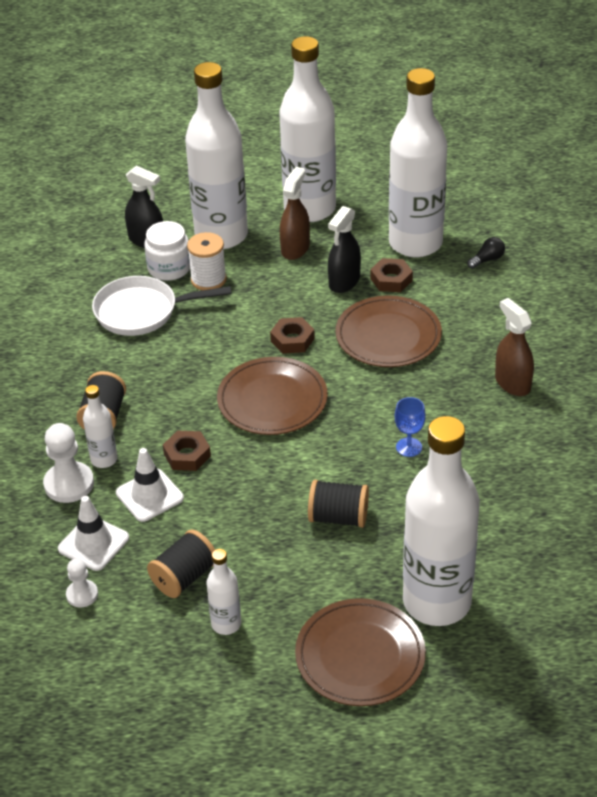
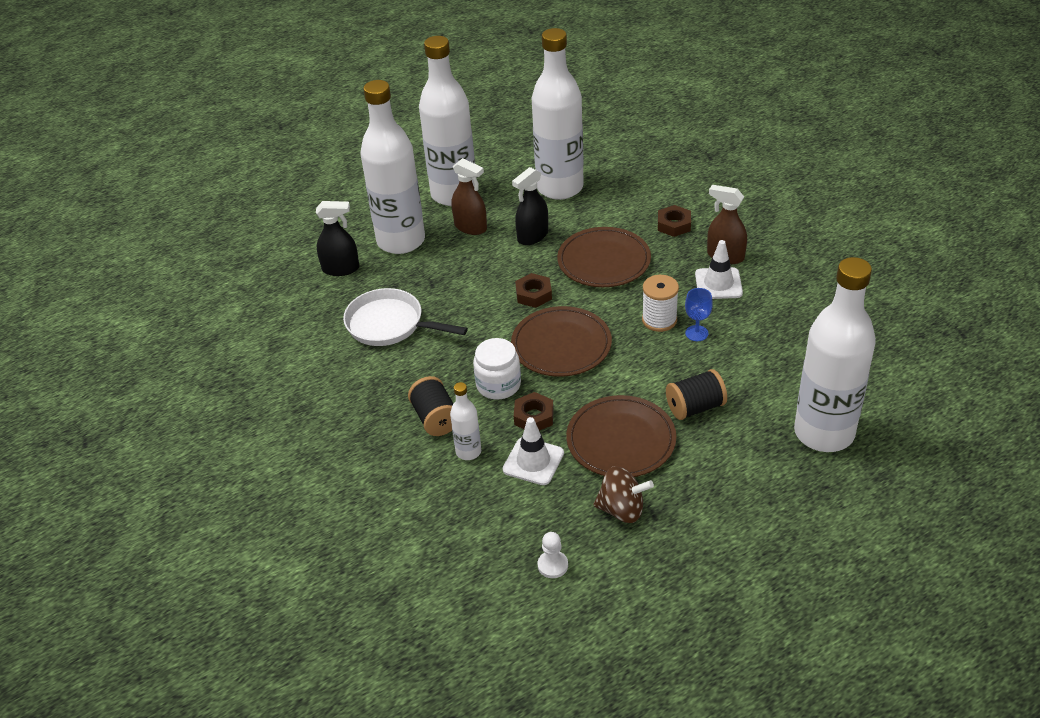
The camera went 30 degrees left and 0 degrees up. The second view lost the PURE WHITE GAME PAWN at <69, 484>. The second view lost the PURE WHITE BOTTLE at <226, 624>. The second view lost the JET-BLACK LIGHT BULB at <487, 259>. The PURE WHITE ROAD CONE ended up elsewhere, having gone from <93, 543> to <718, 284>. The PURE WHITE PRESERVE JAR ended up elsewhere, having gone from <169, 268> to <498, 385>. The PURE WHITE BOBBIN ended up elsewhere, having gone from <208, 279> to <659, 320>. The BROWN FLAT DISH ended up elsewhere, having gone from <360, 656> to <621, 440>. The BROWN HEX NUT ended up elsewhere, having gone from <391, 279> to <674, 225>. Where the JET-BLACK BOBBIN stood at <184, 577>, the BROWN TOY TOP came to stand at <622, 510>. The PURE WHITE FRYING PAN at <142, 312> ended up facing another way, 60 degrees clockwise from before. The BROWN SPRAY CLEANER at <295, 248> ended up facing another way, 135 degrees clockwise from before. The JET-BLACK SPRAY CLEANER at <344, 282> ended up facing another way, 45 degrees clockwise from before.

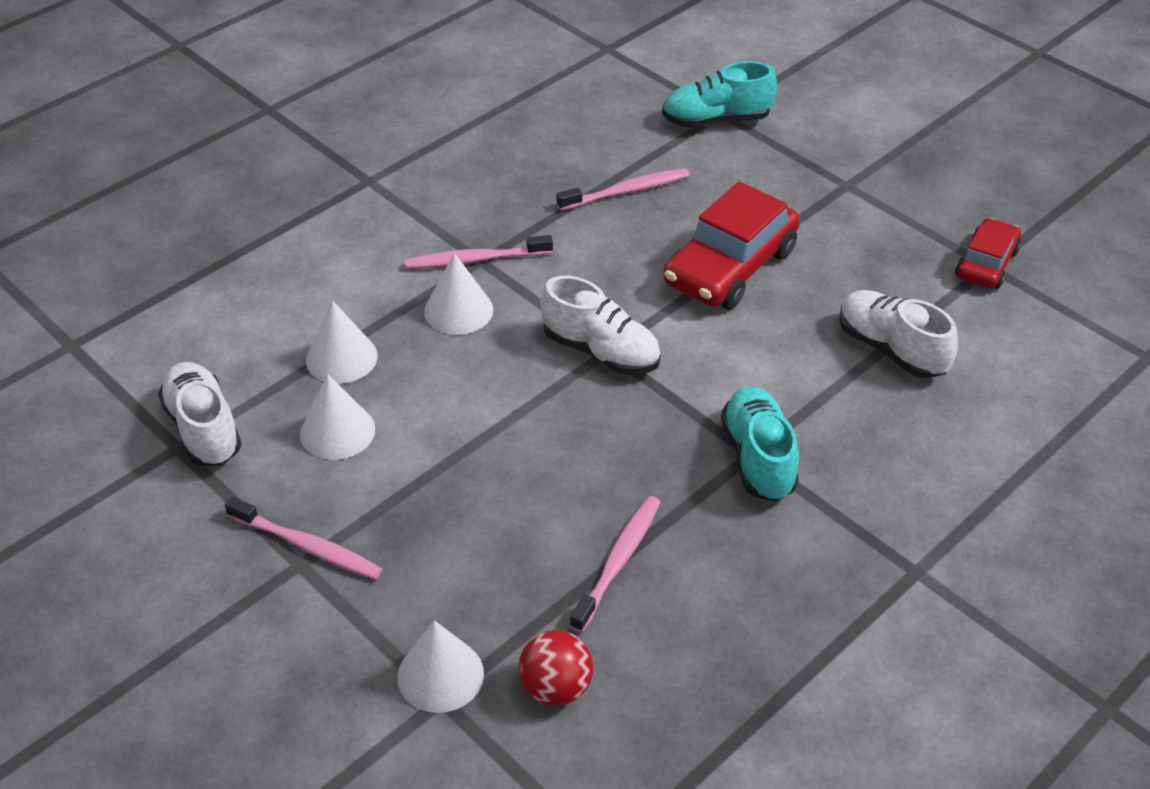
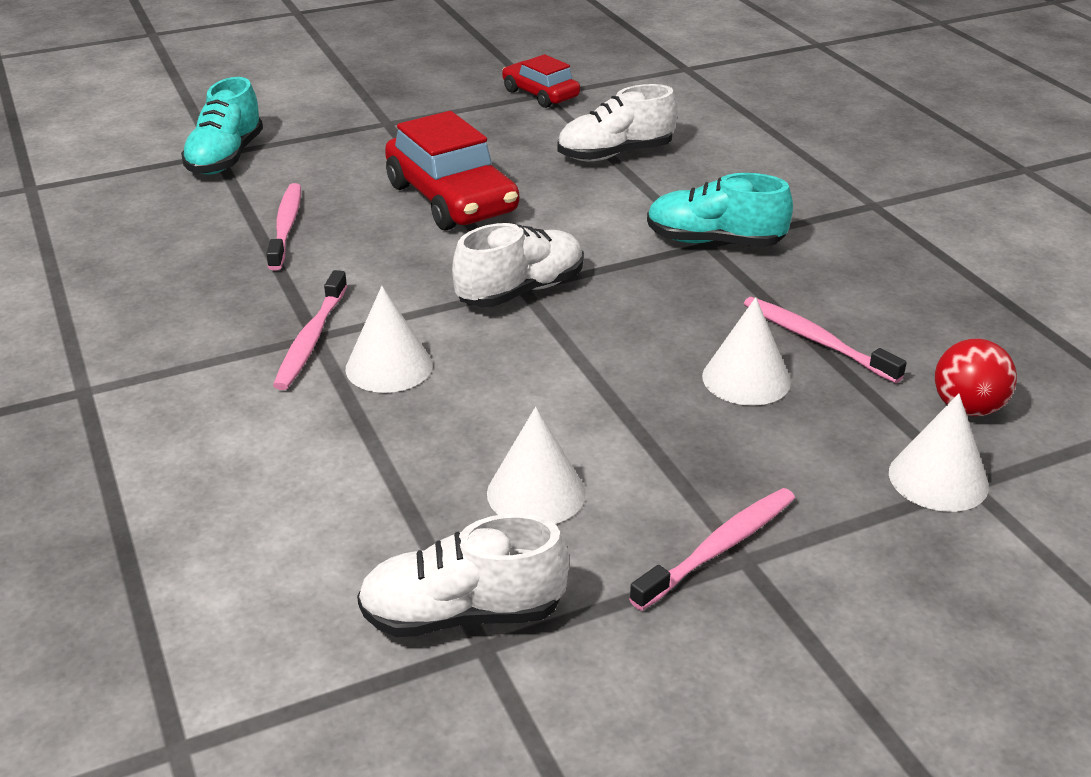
The camera went 70 degrees left and 10 degrees down. The PURE WHITE CONE ended up elsewhere, having gone from <341, 358> to <746, 379>.

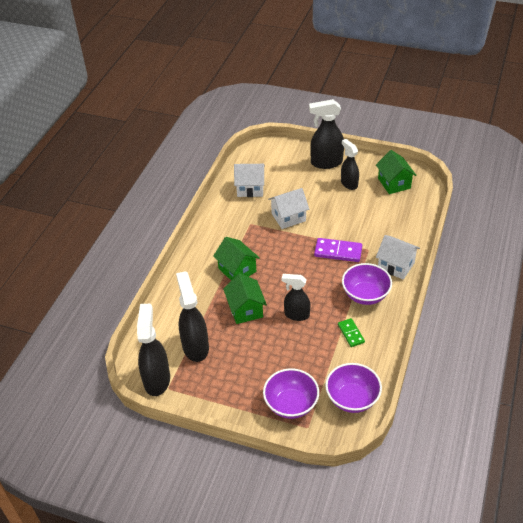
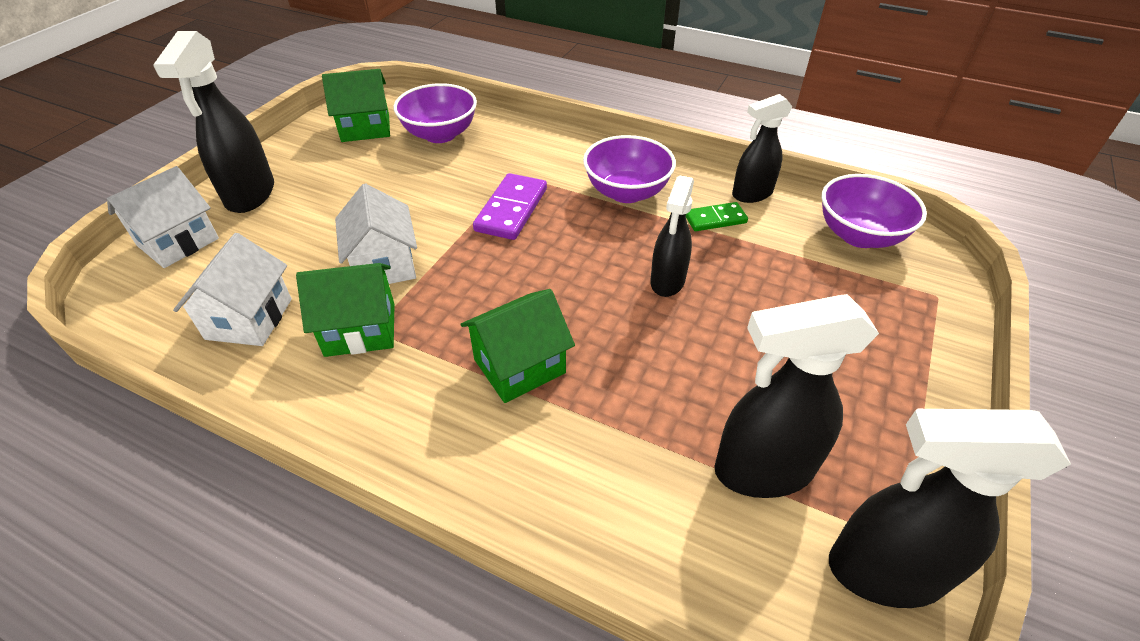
The camera went 85 degrees left and 0 degrees up. The LEAF-GREEN TOY HOUSE ended up elsewhere, having gone from <245, 310> to <360, 329>. The ROYAL PURPLE BOWL ended up elsewhere, having gone from <291, 404> to <440, 134>. The JET-BLACK SPRAY CLEANER ended up elsewhere, having gone from <349, 184> to <751, 194>. The PURE WHITE TOY HOUSE ended up elsewhere, having gone from <396, 266> to <178, 242>.

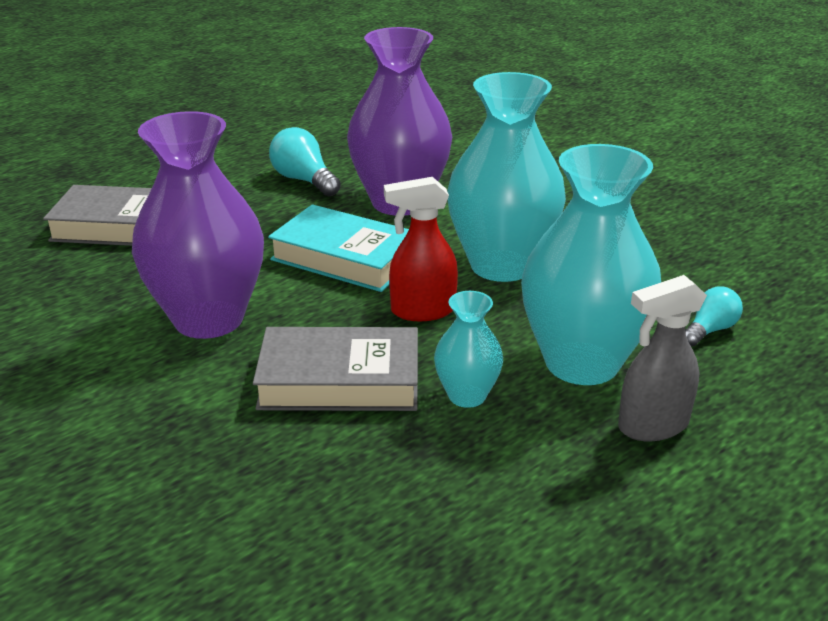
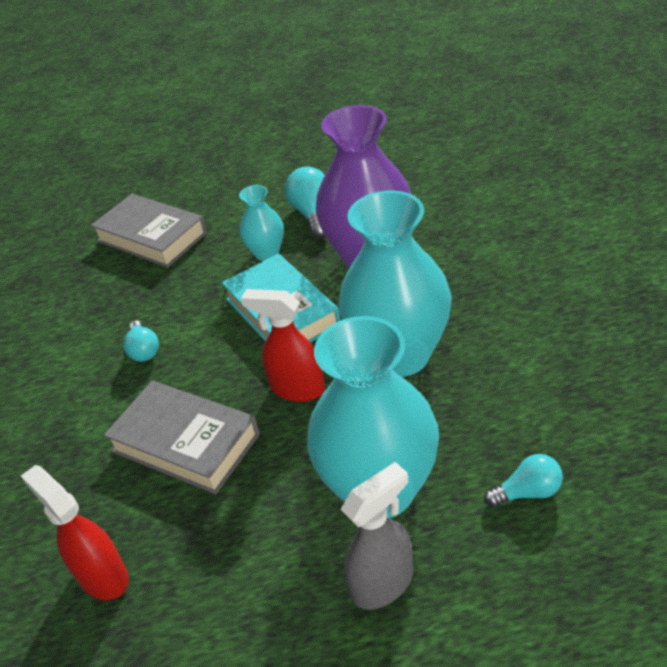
The camera went 35 degrees right and 10 degrees up. The second view gained the RED SPRAY CLEANER at <103, 576>. The TEAL VASE ended up elsewhere, having gone from <467, 395> to <267, 253>. Where the ROYAL PURPLE VASE stood at <209, 319>, the TEAL LIGHT BULB came to stand at <144, 350>. The GREY SPRAY CLEANER at <652, 426> ended up facing another way, 135 degrees clockwise from before.

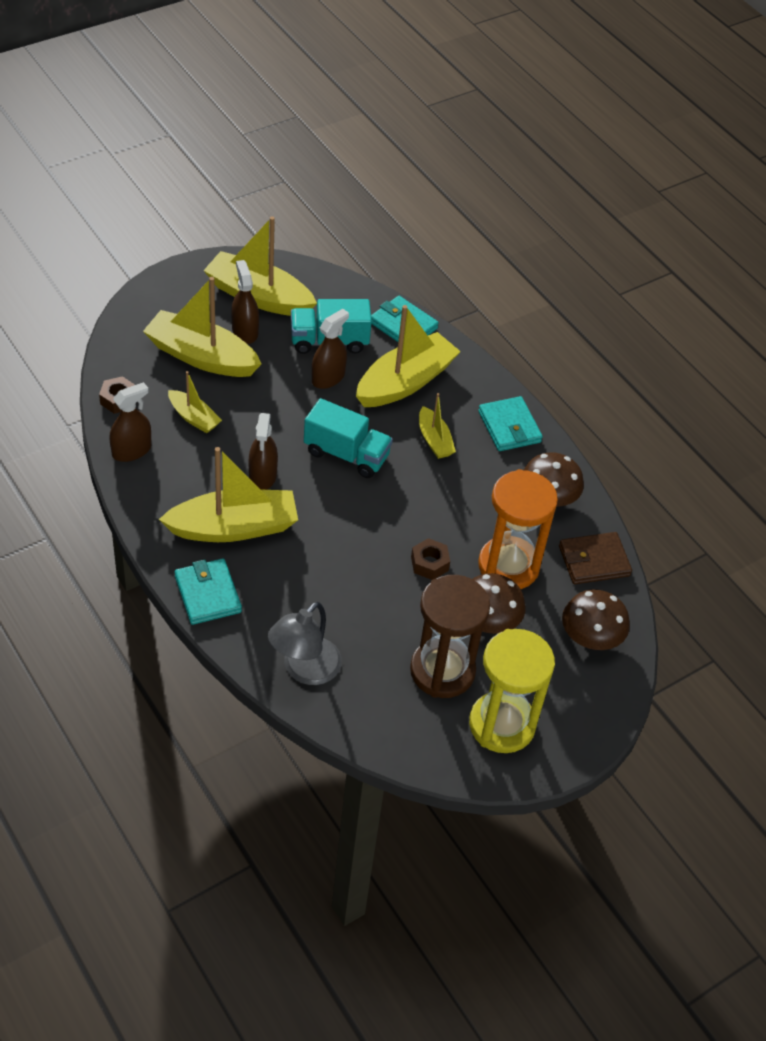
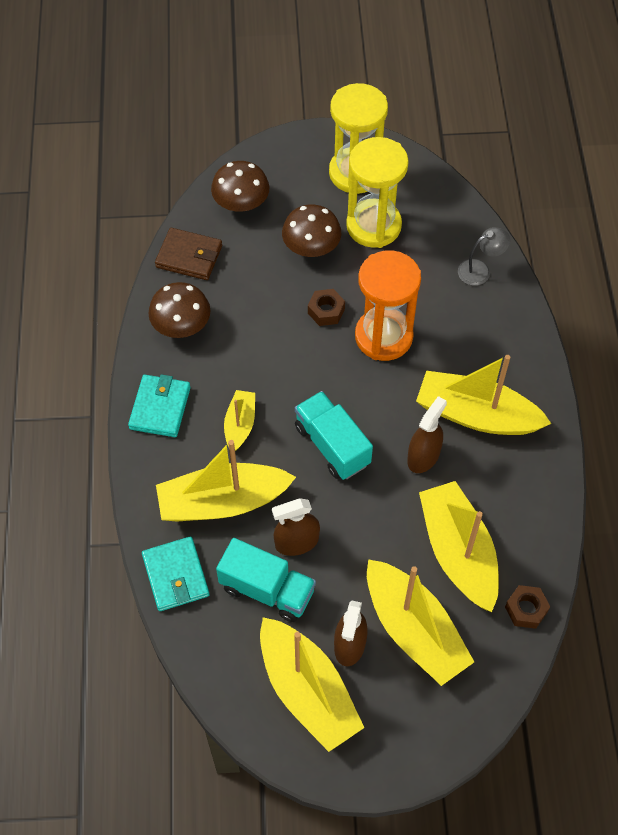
The camera went 145 degrees left and 10 degrees up. The second view lost the BROWN SPRAY CLEANER at <131, 450>. The second view lost the TEAL WALLET at <207, 594>. The ORANGE SANDGLASS ended up elsewhere, having gone from <508, 566> to <383, 336>. What was the BROWN SANDGLASS at <442, 671> turned into the YELLOW SANDGLASS at <373, 226>. The size of the YELLOW BOAT at <194, 418> changed by a factor of 1.91. The size of the GREY READING LAMP at <304, 670> changed by a factor of 0.65.

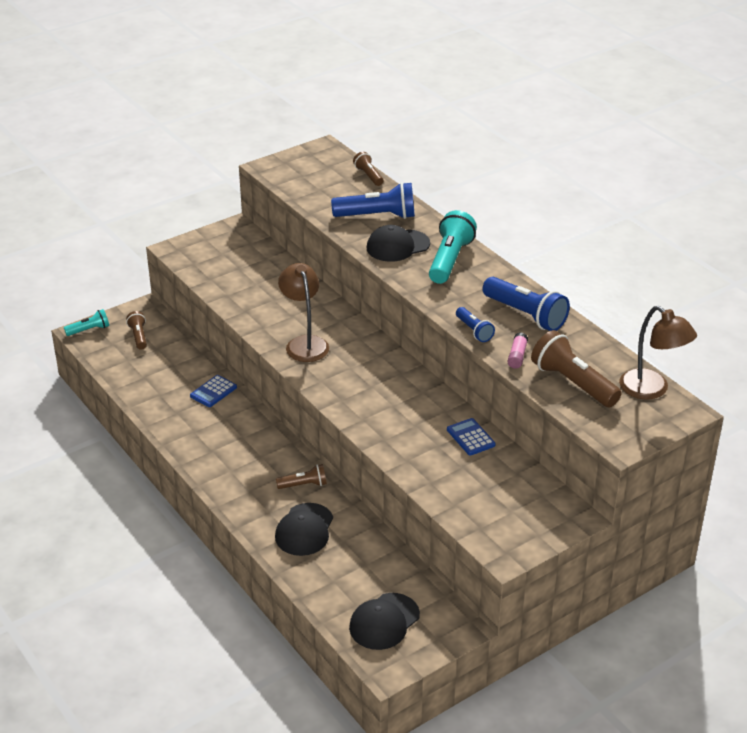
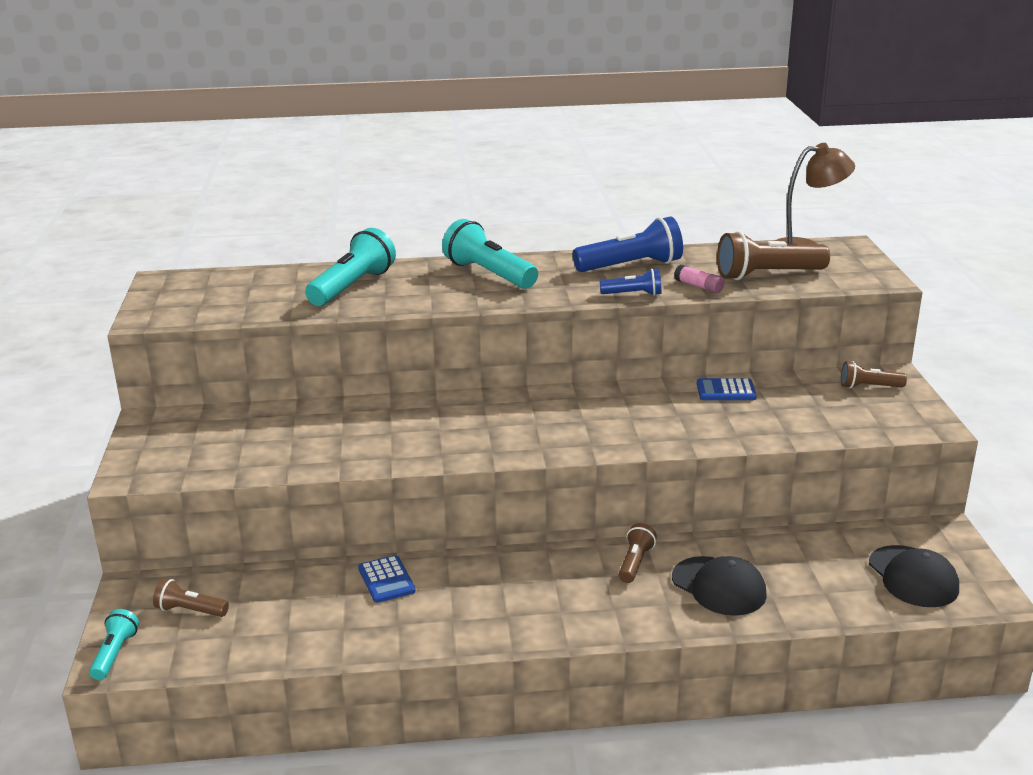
The camera went 60 degrees left and 10 degrees down. The second view lost the BROWN READING LAMP at <304, 343>. The second view lost the JET-BLACK CAP at <397, 246>. The BROWN TORCH ended up elsewhere, having gone from <368, 176> to <869, 387>. What was the BLUE TORCH at <377, 216> turned into the TEAL TORCH at <352, 287>.

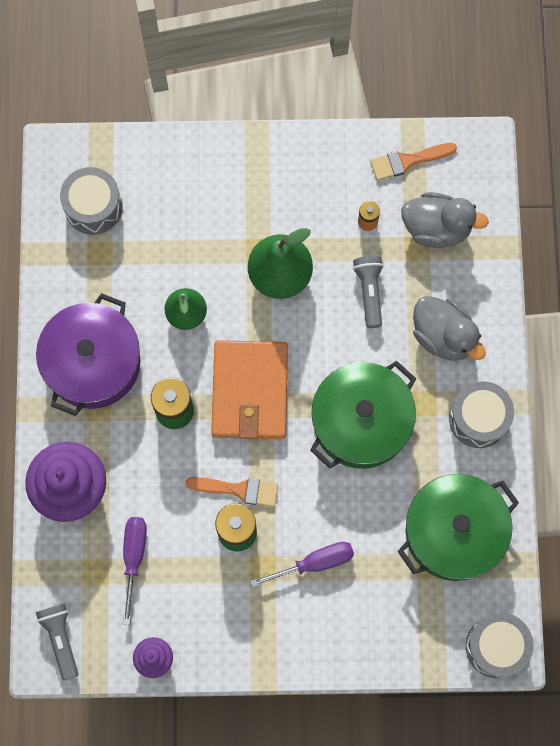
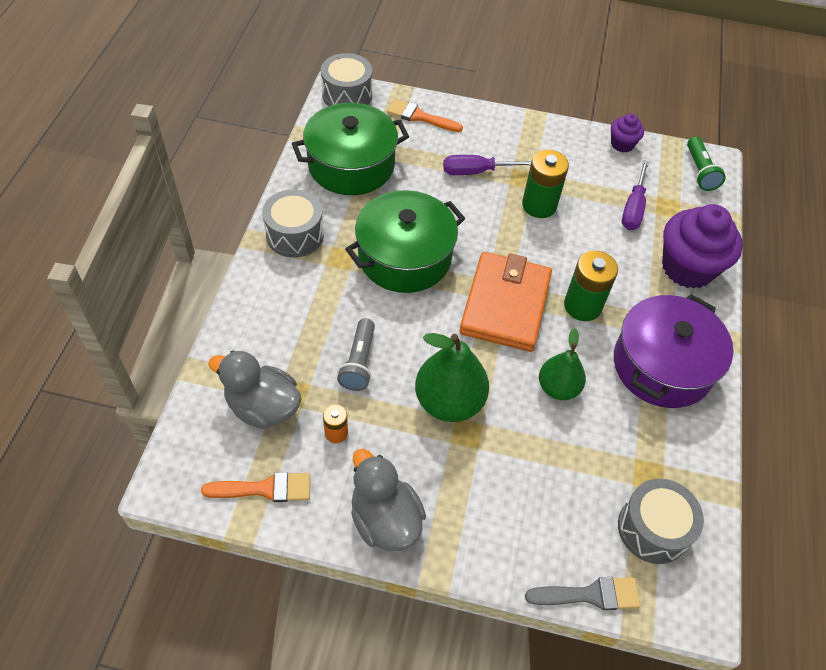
The camera went 170 degrees left and 20 degrees down. The second view gained the GREY PAINT BRUSH at <590, 594>. The ORANGE PAINT BRUSH ended up elsewhere, having gone from <238, 489> to <420, 117>. The GREY TOY DUCK ended up elsewhere, having gone from <443, 336> to <385, 519>. What was the GREY TORCH at <60, 639> turned into the LEAF-GREEN TORCH at <700, 171>.

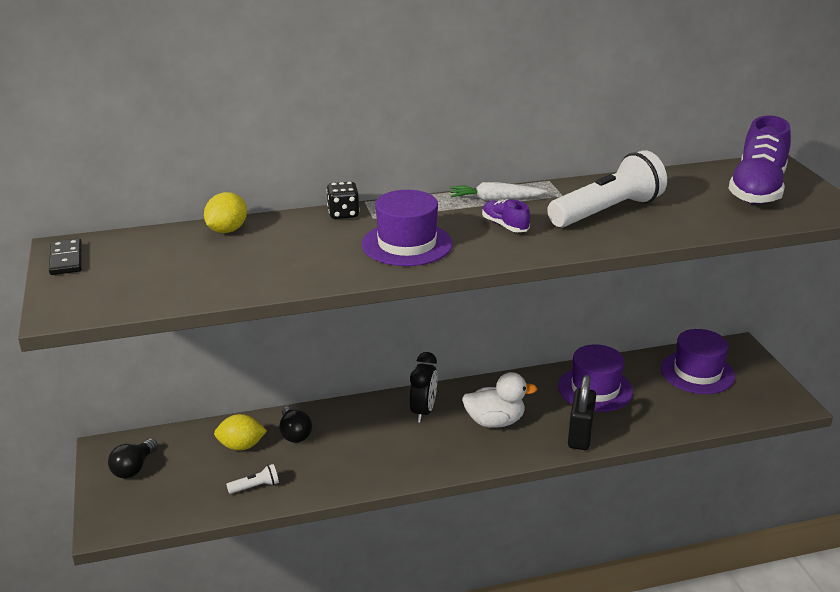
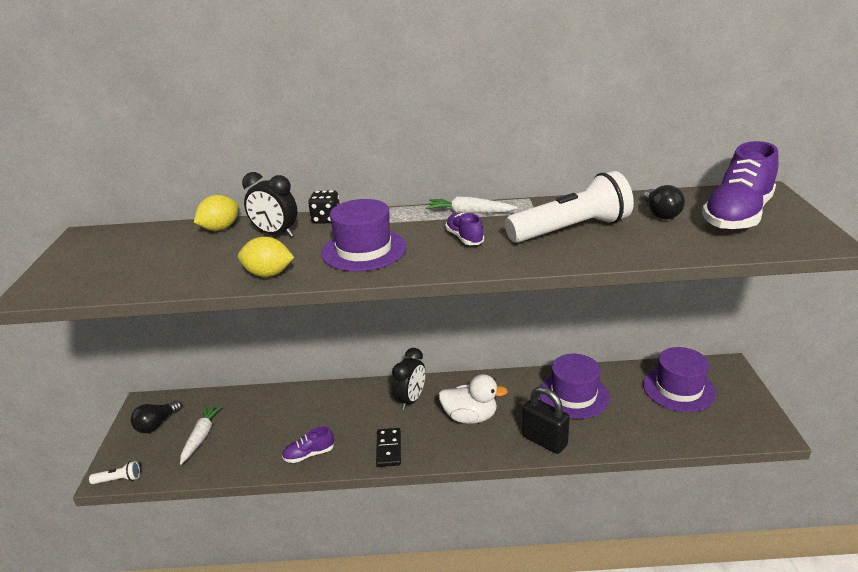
The camera went 15 degrees right and 0 degrees up. The second view gained the PURE WHITE CARROT at <201, 436>. The second view gained the JET-BLACK ALARM CLOCK at <275, 234>. The second view gained the ROYAL PURPLE SHOE at <309, 454>. The JET-BLACK DOMINO TILE ended up elsewhere, having gone from <66, 259> to <388, 449>. The YELLOW LEMON ended up elsewhere, having gone from <241, 446> to <268, 274>. The PURE WHITE TORCH ended up elsewhere, having gone from <255, 486> to <118, 479>. The JET-BLACK LIGHT BULB ended up elsewhere, having gone from <294, 433> to <660, 213>. The JET-BLACK SMALL LOCK at <580, 436> ended up facing another way, 75 degrees counterclockwise from before.

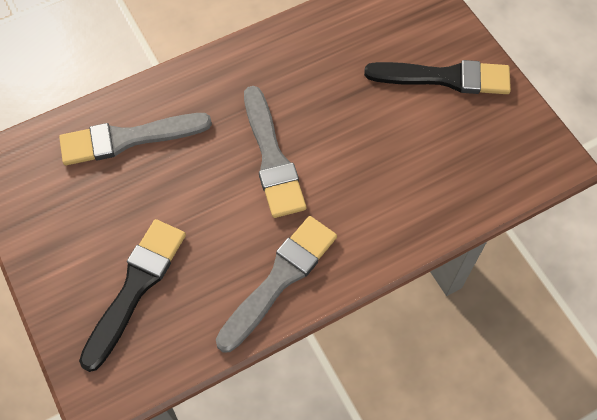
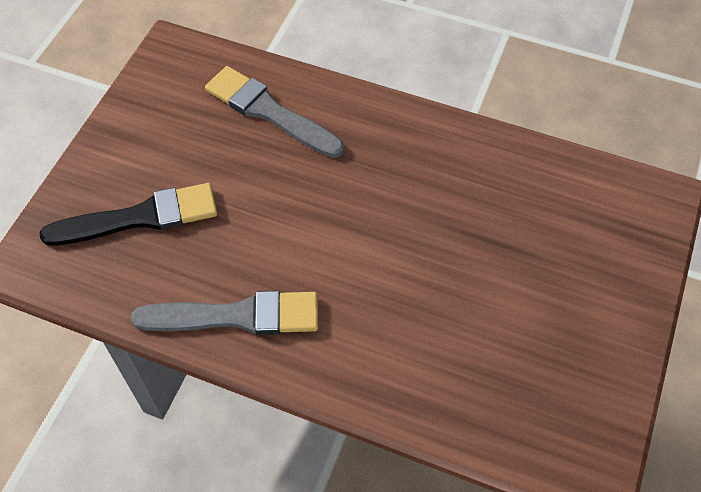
The camera went 50 degrees right and 5 degrees down. The second view lost the GREY PAINT BRUSH at <272, 157>. The second view lost the JET-BLACK PAINT BRUSH at <445, 78>.

